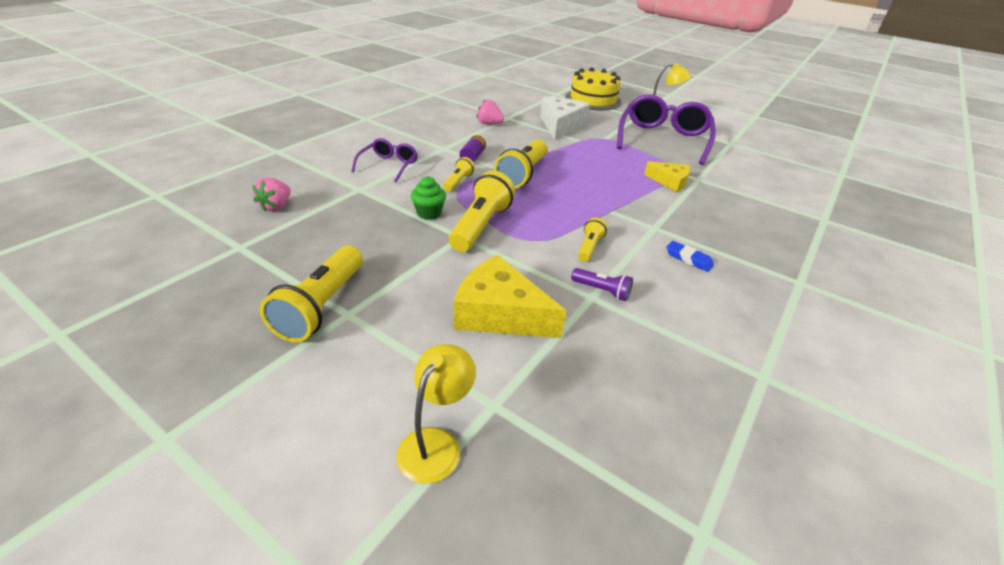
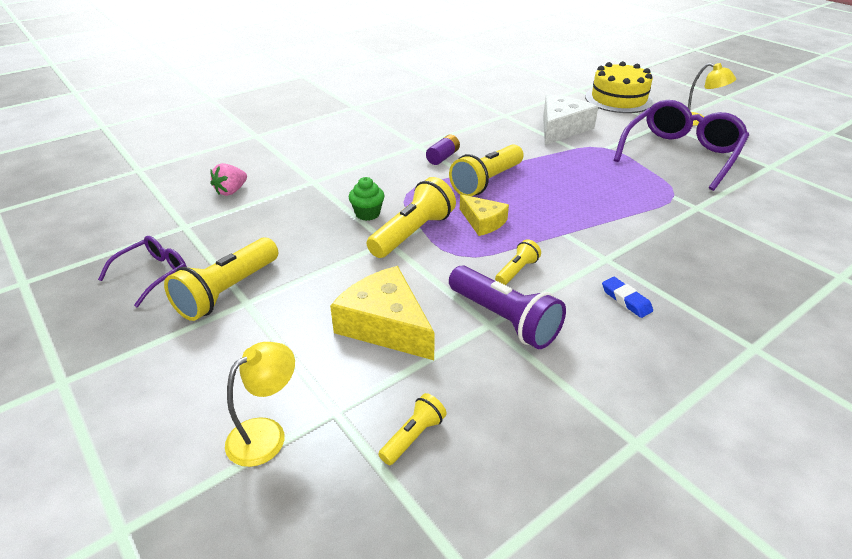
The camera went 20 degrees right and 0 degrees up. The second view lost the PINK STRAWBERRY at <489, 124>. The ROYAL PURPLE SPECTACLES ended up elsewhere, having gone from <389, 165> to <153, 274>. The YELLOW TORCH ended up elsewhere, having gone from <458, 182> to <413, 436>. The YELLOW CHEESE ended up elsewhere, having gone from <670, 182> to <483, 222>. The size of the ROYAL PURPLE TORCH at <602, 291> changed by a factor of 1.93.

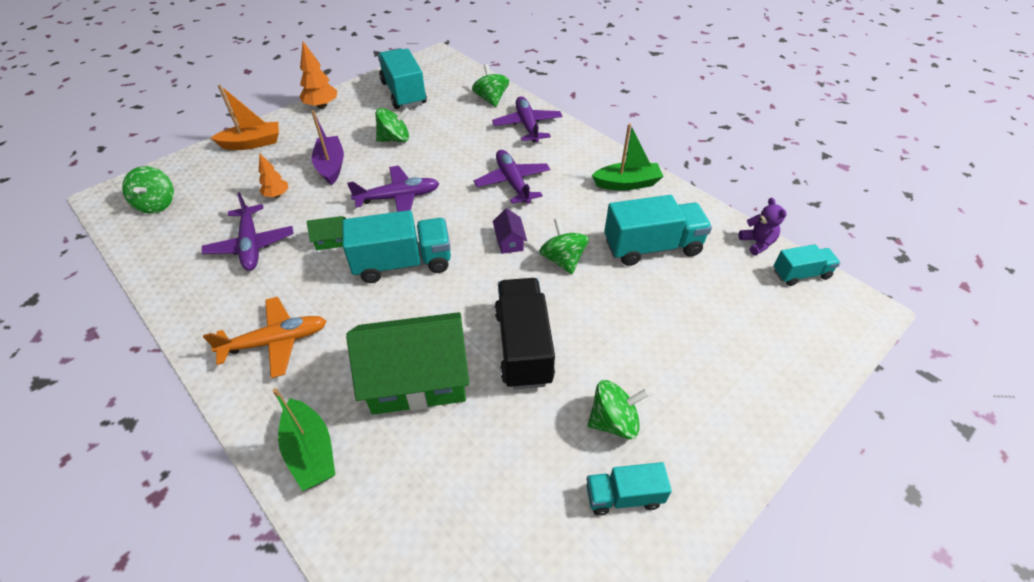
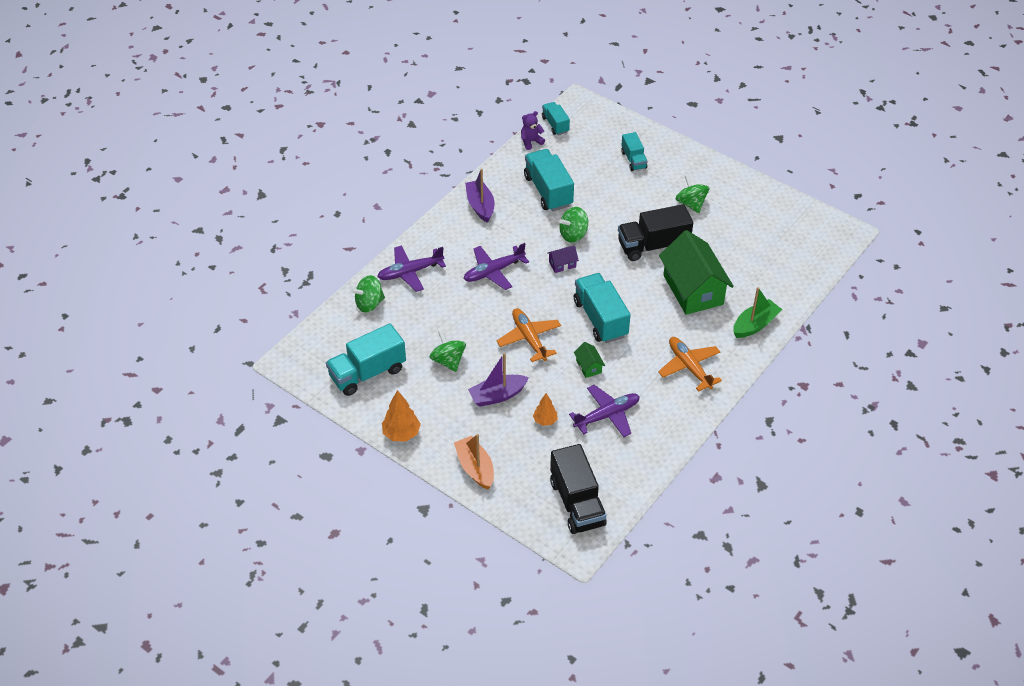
The camera went 100 degrees left and 0 degrees up. The TEAL LORRY ended up elsewhere, having gone from <623, 496> to <633, 160>. Where the LEAF-GREEN TOY TOP stood at <157, 204>, the JET-BLACK LORRY came to stand at <577, 503>. What was the ROYAL PURPLE TOY PLANE at <398, 198> turned into the ORANGE TOY PLANE at <529, 338>. What was the LEAF-GREEN BOAT at <627, 183> turned into the ROYAL PURPLE BOAT at <480, 206>.

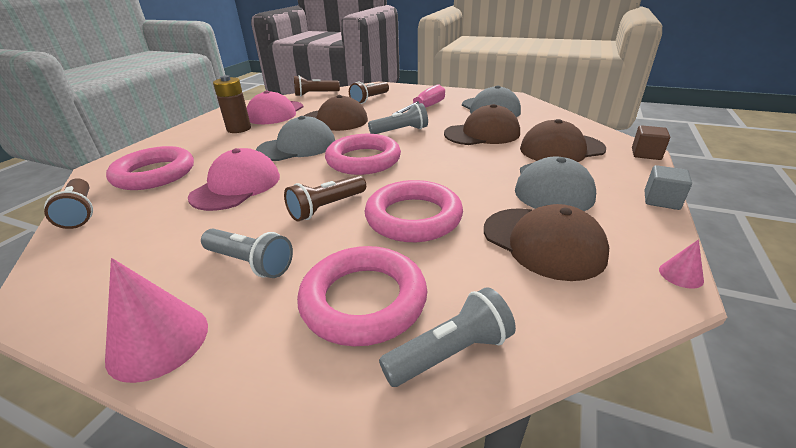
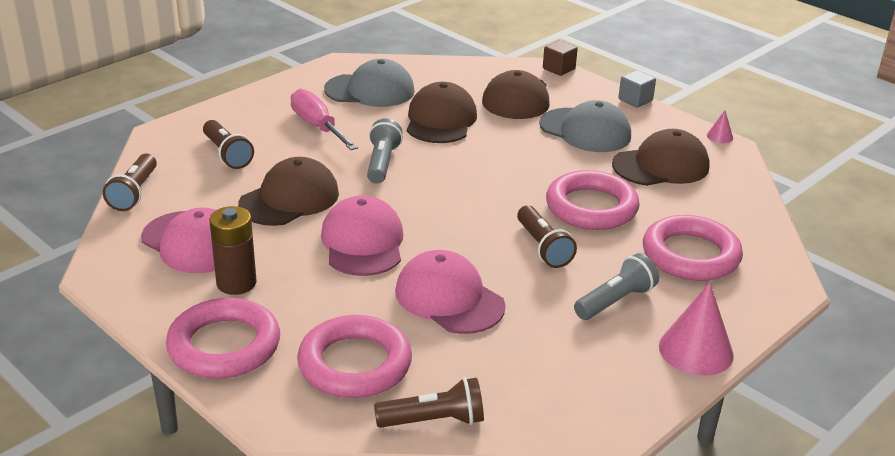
The camera went 70 degrees left and 0 degrees up. The second view lost the GREY TORCH at <450, 352>. The PINK RING ended up elsewhere, having gone from <363, 160> to <224, 346>. What was the GREY CAP at <297, 147> turned into the PINK CAP at <363, 242>.

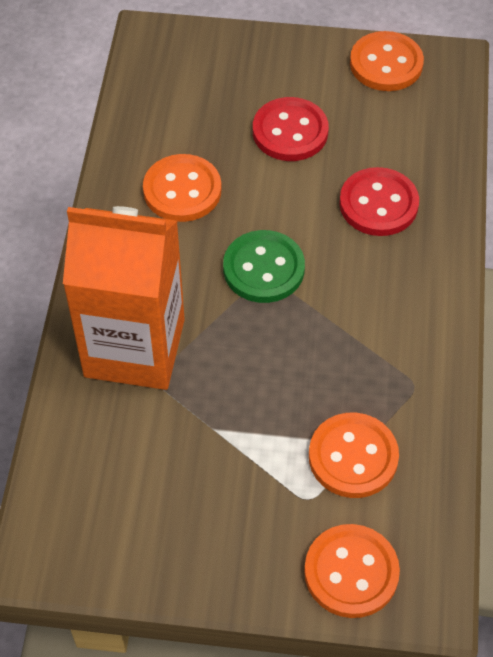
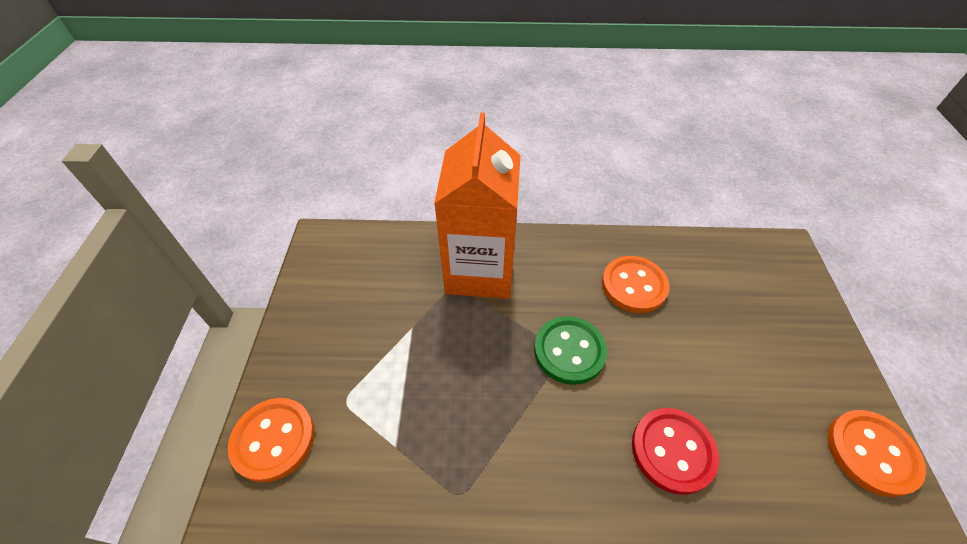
The camera went 85 degrees right and 5 degrees down. The second view lost the RED BUTTON at <290, 132>. The second view lost the ORANGE BUTTON at <353, 457>.

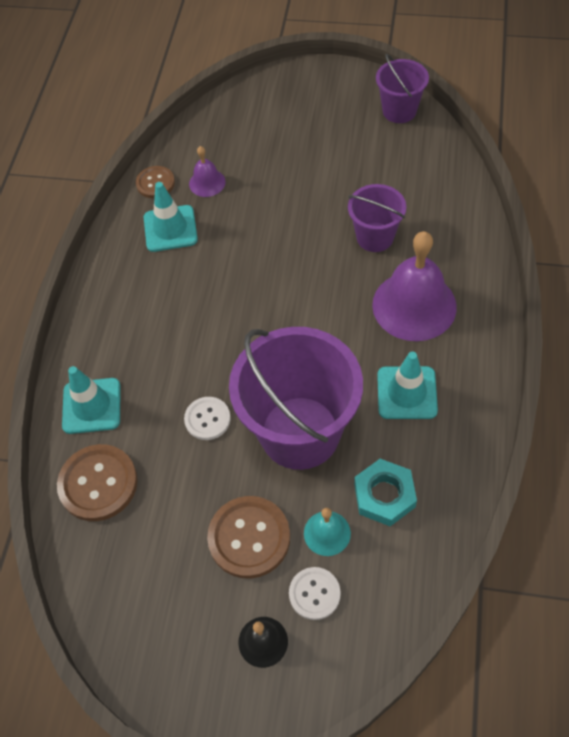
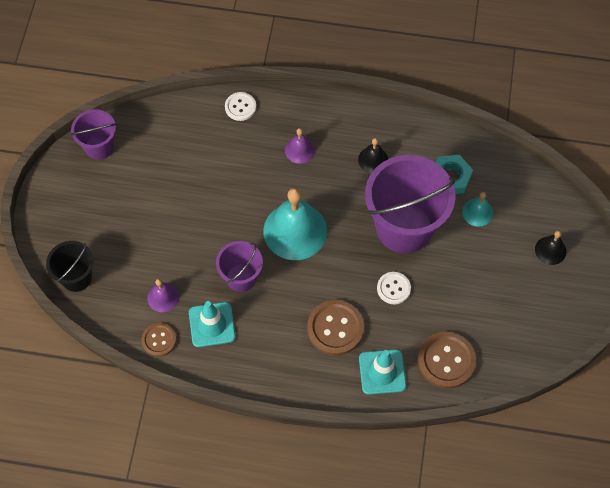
The camera went 95 degrees left and 5 degrees up. The second view gained the JET-BLACK SAND BUCKET at <76, 277>. The second view gained the TEAL SCHOOL BELL at <295, 231>. The BROWN BUTTON ended up elsewhere, having gone from <249, 538> to <335, 328>. The PURE WHITE BUTTON ended up elsewhere, having gone from <314, 594> to <240, 107>. The ROYAL PURPLE SAND BUCKET ended up elsewhere, having gone from <375, 237> to <241, 278>. Where the TEAL ROAD CONE stood at <407, 393>, the JET-BLACK SCHOOL BELL came to stand at <373, 159>. The size of the ROYAL PURPLE SCHOOL BELL at <414, 305> changed by a factor of 0.49.

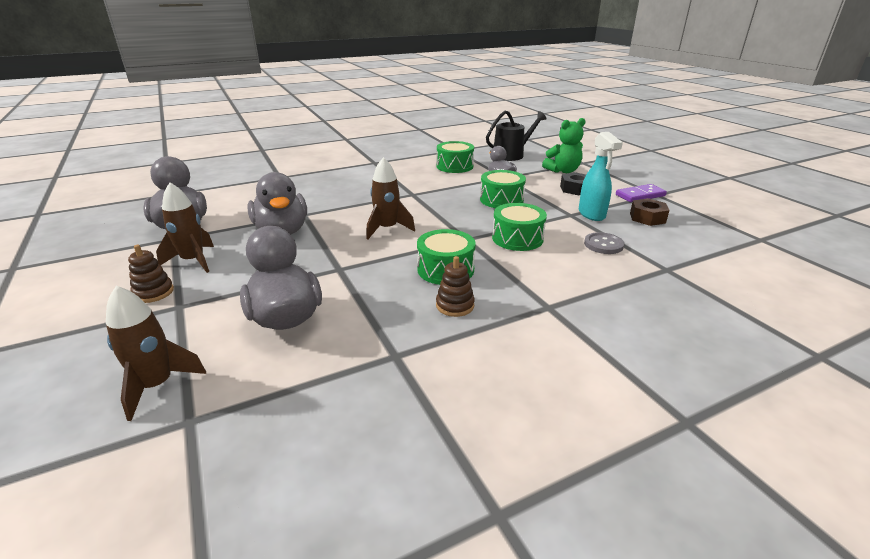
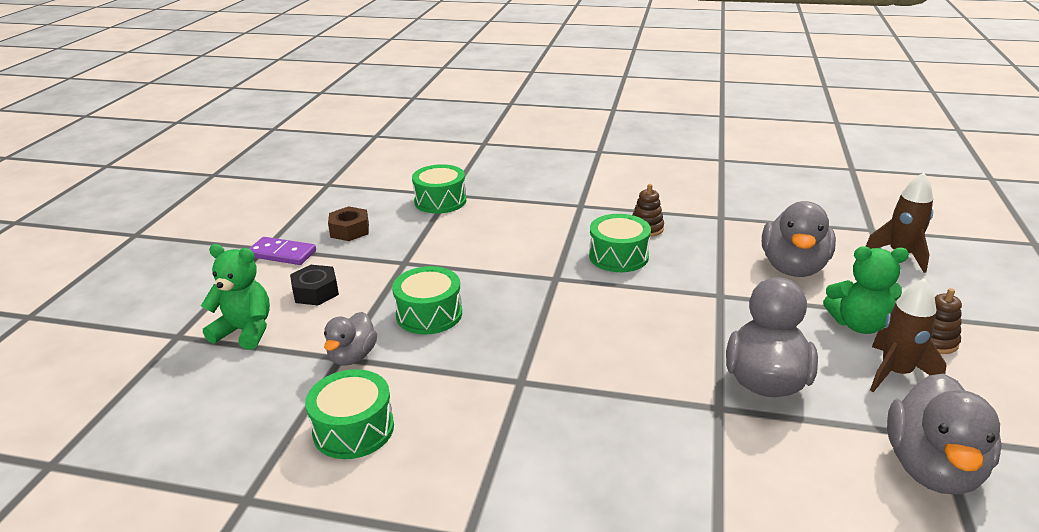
The camera went 140 degrees left and 0 degrees up. The second view lost the BROWN TOY ROCKET at <387, 229>. The second view lost the JET-BLACK WATERING POT at <511, 155>. The second view lost the TEAL SPRAY CLEANER at <591, 214>. The second view lost the GREY BUTTON at <603, 245>. The second view gained the LEAF-GREEN STUFFED BEAR at <858, 324>. The LEAF-GREEN SNARE DRUM ended up elsewhere, having gone from <517, 238> to <440, 201>.

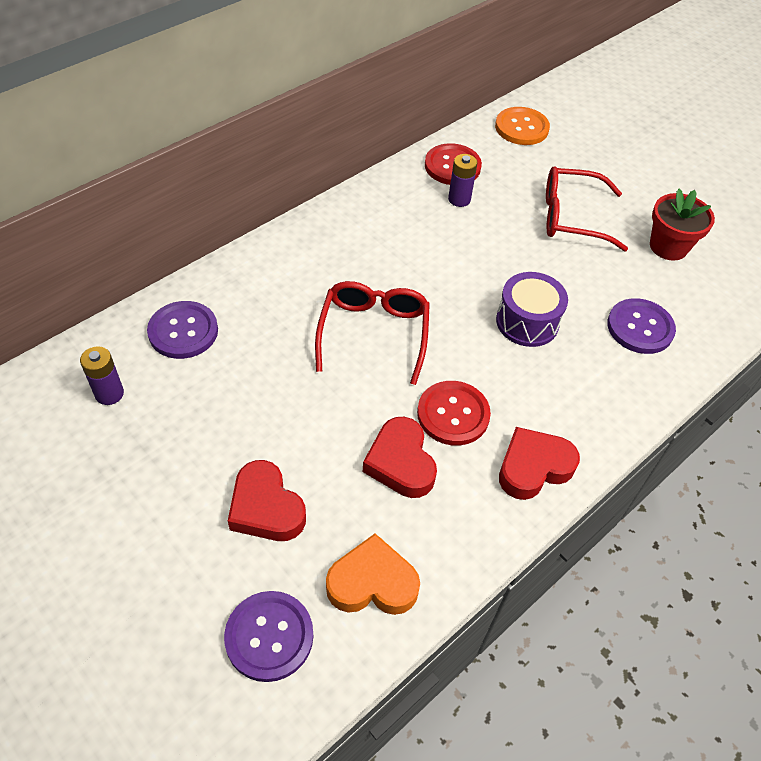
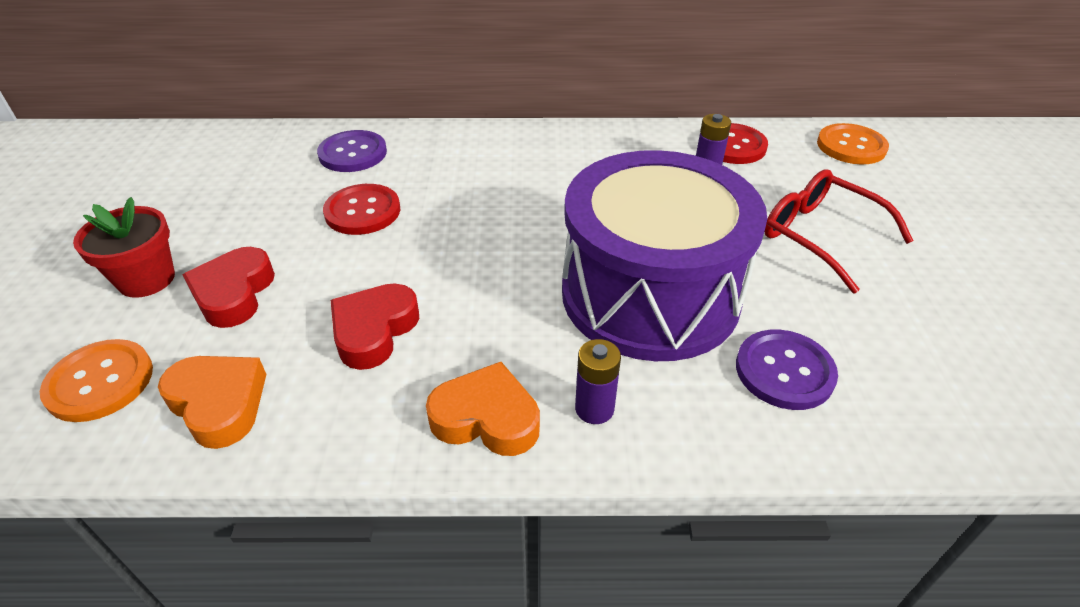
The camera went 45 degrees right and 10 degrees down. The second view lost the RED SPECTACLES at <374, 333>. The ROYAL PURPLE BATTERY ended up elsewhere, having gone from <109, 393> to <594, 409>. The RED BUTTON ended up elsewhere, having gone from <453, 414> to <362, 211>. The RED FLOWER POT ended up elsewhere, having gone from <668, 246> to <146, 279>. What was the ROYAL PURPLE BUTTON at <269, 636> turned into the ORANGE BUTTON at <100, 382>. What was the RED LOVE HEART at <533, 467> turned into the ORANGE LOVE HEART at <486, 418>. The size of the ROYAL PURPLE SNARE DRUM at <527, 322> changed by a factor of 2.17.

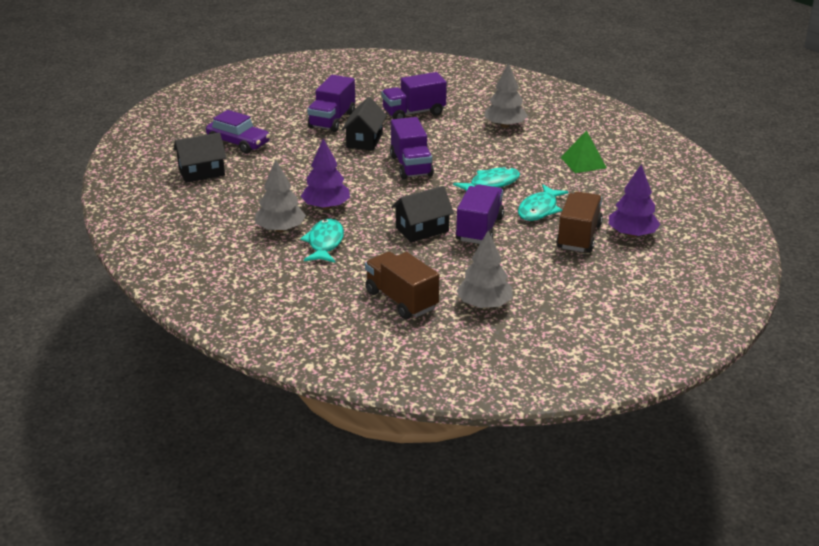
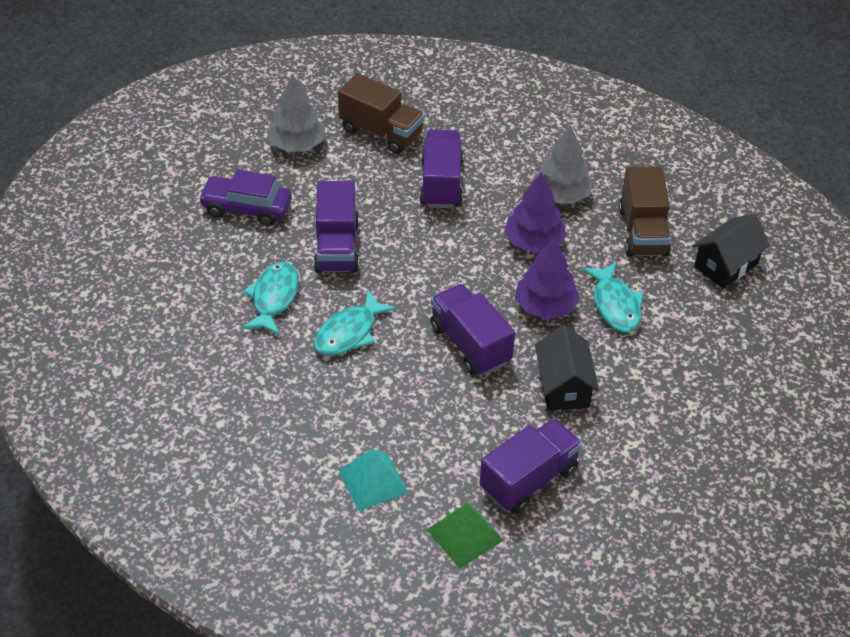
The camera went 160 degrees right and 15 degrees up. The second view lost the JET-BLACK TOY HOUSE at <422, 230>. The ROYAL PURPLE CAR ended up elsewhere, having gone from <238, 143> to <246, 208>. The TEAL FISH FIGURE ended up elsewhere, having gone from <325, 243> to <615, 305>. The ROYAL PURPLE LORRY ended up elsewhere, having gone from <332, 120> to <441, 183>. The BROWN LORRY ended up elsewhere, having gone from <578, 236> to <642, 232>. The LEAF-GREEN PYRAMID SHAPE ended up elsewhere, having gone from <583, 162> to <464, 534>. The ROYAL PURPLE FIR TREE ended up elsewhere, having gone from <632, 234> to <545, 306>. Where the GREY FIR TREE stood at <505, 125>, the TEAL PYRAMID SHAPE came to stand at <373, 481>.

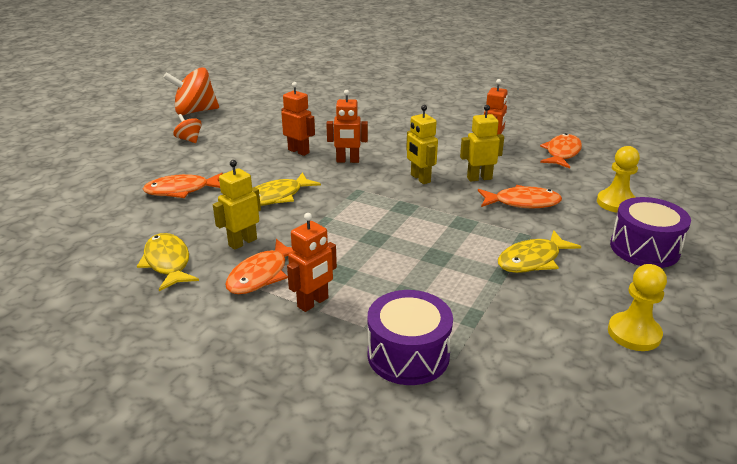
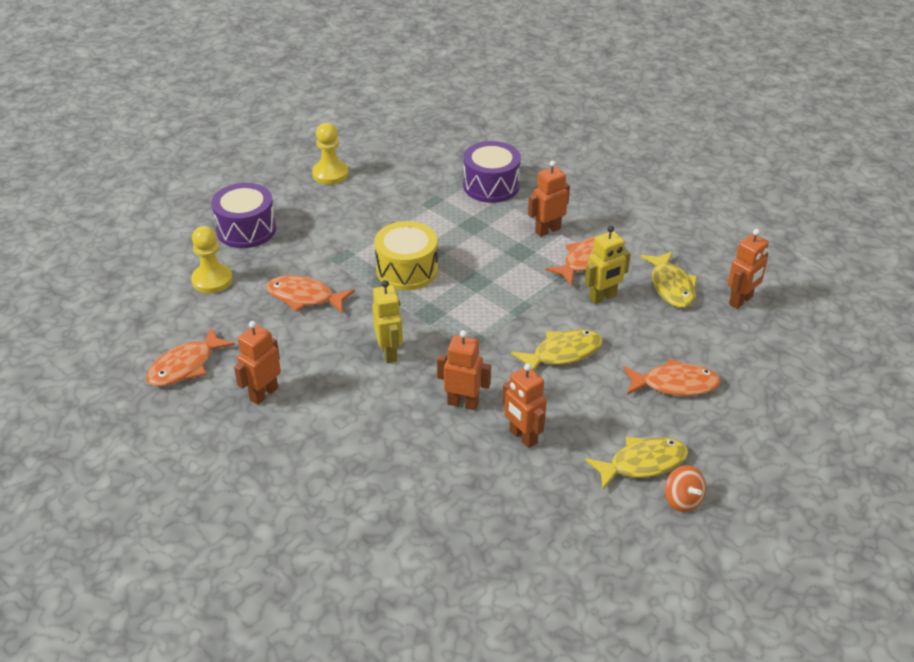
The camera went 165 degrees left and 10 degrees up. The second view lost the ORANGE TOY TOP at <195, 111>. The second view lost the YELLOW TOY ROBOT at <479, 178>. The second view gained the YELLOW SNARE DRUM at <407, 270>. The second view gained the ORANGE TOY ROBOT at <741, 301>. The YELLOW FISH FIGURE ended up elsewhere, having gone from <532, 260> to <642, 464>.

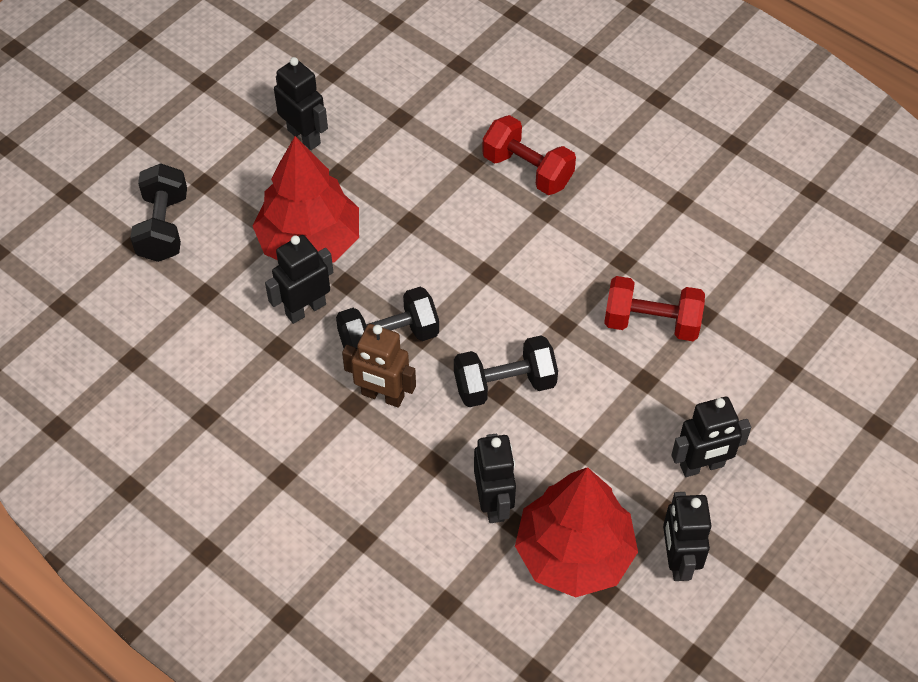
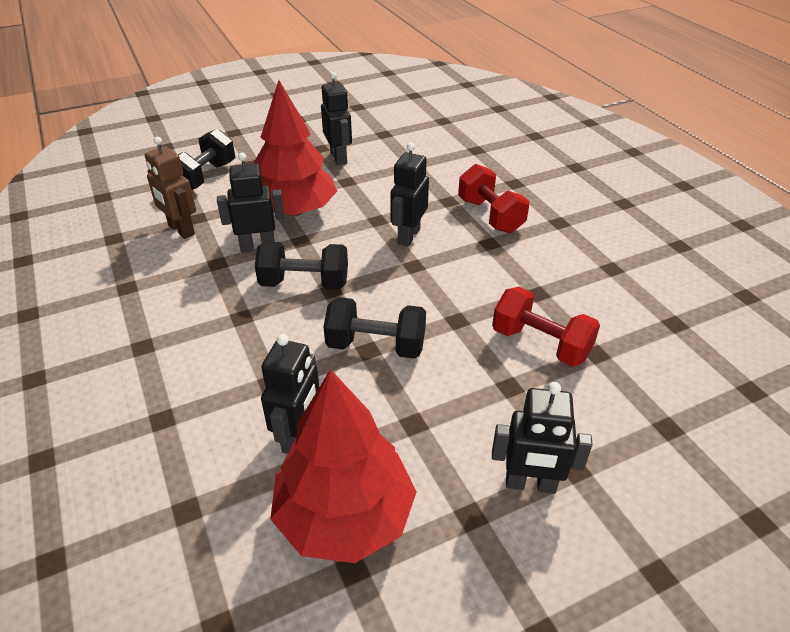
The camera went 25 degrees right and 15 degrees down. The BROWN TOY ROBOT ended up elsewhere, having gone from <382, 396> to <181, 230>. The JET-BLACK TOY ROBOT ended up elsewhere, having gone from <678, 561> to <408, 236>.

